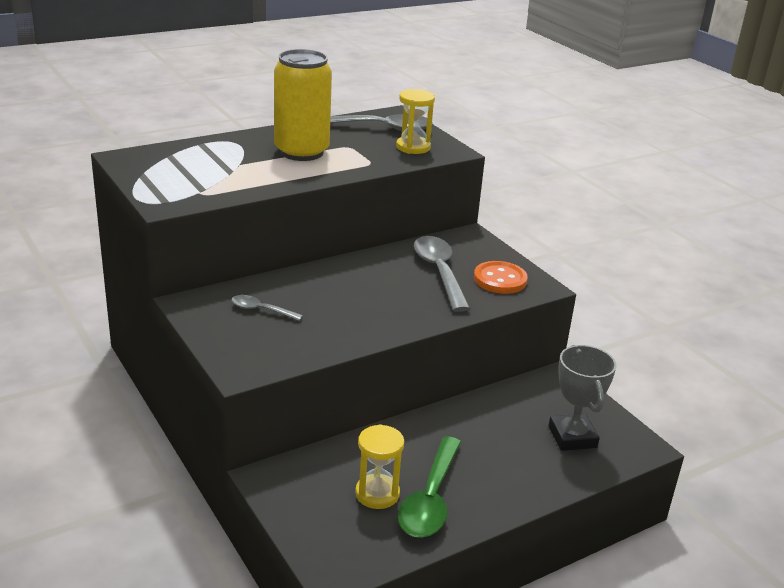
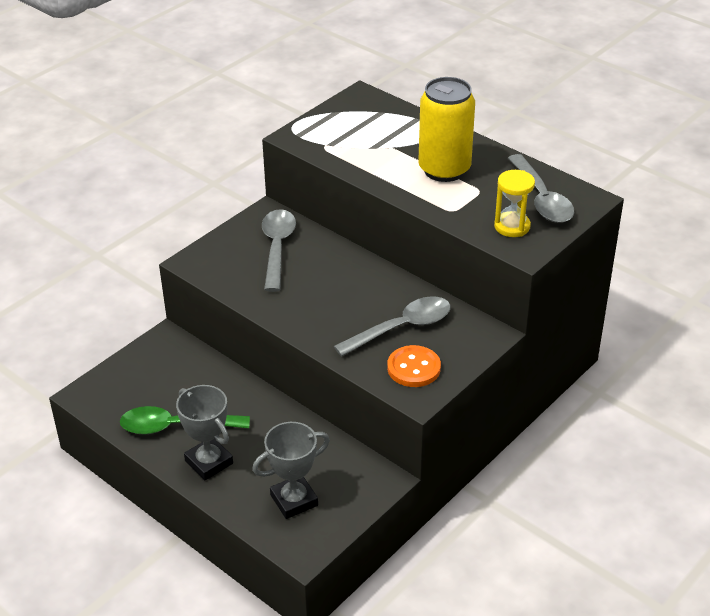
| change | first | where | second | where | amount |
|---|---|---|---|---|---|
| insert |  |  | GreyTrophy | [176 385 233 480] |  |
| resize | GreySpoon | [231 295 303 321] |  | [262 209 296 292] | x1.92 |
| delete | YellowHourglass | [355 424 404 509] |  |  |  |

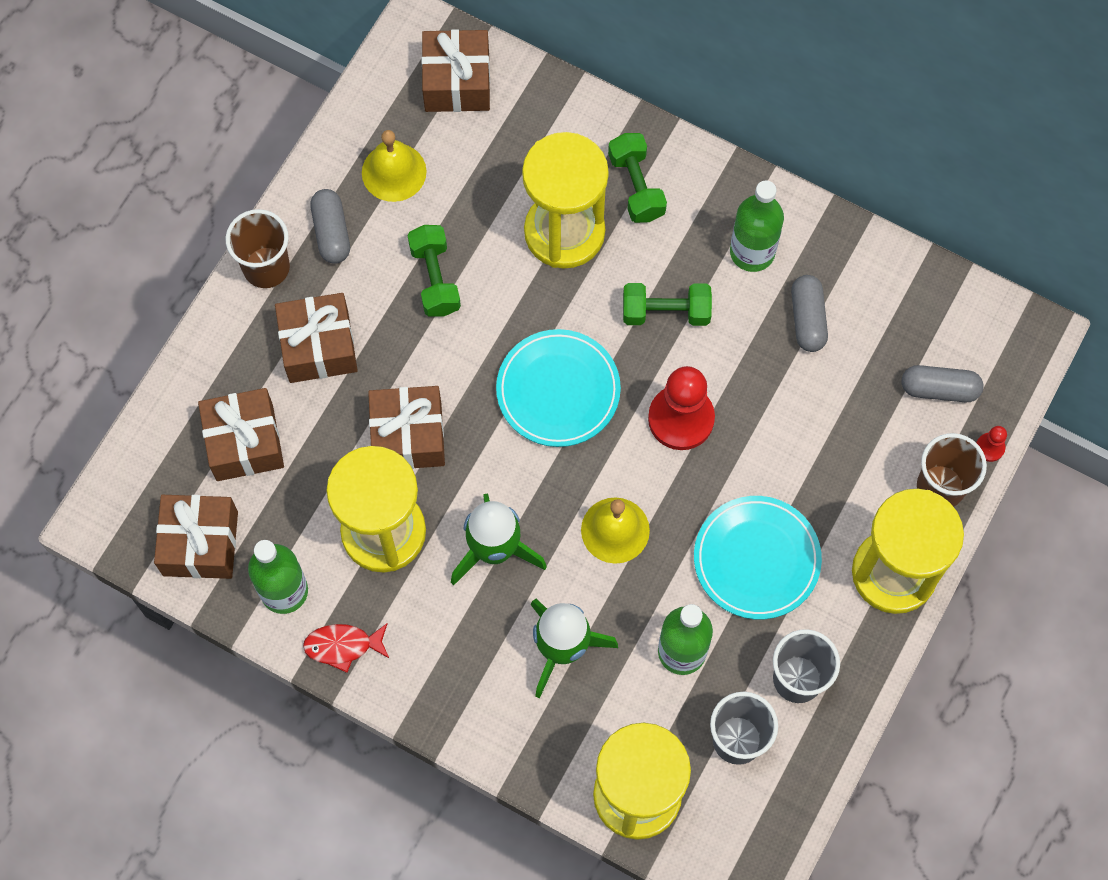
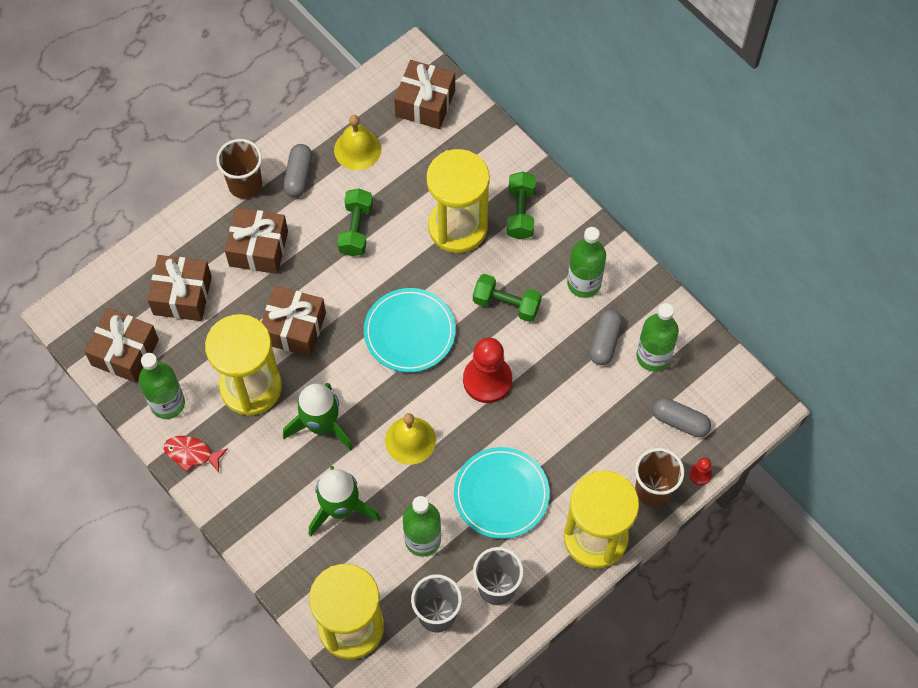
| change | first | where | second | where | amount |
|---|---|---|---|---|---|
| insert |  |  | GreenBottle | [636 303 679 371] |  |

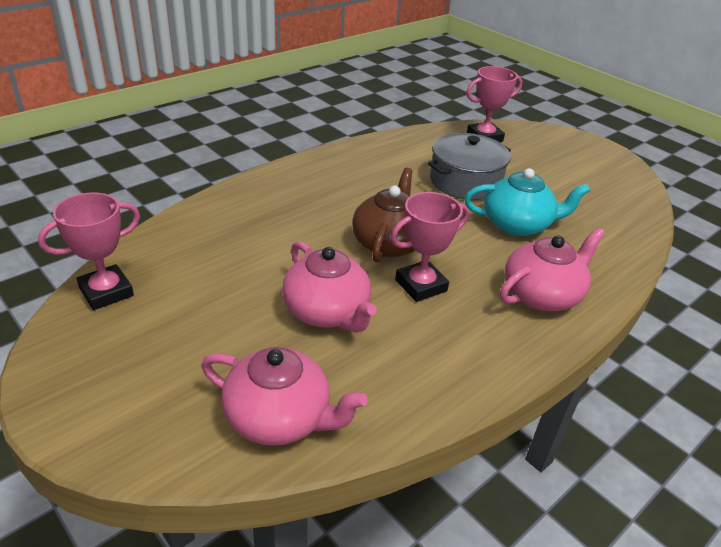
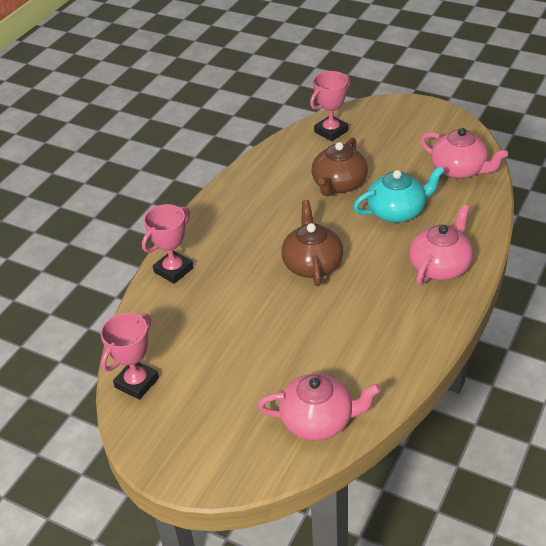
| change | first | where | second | where | amount |
|---|---|---|---|---|---|
| move | PinkTrophy | [391 192 469 302] |  | [142 204 194 284] |  |
| replace | GreyPot | [428 133 511 200] | BrownTeapot | [311 137 368 196] |  |
| move | PinkTeapot | [282 241 377 333] |  | [420 128 508 179] |  |

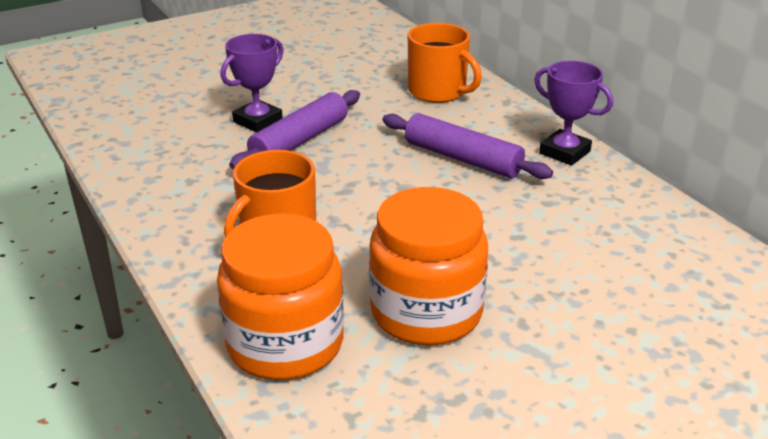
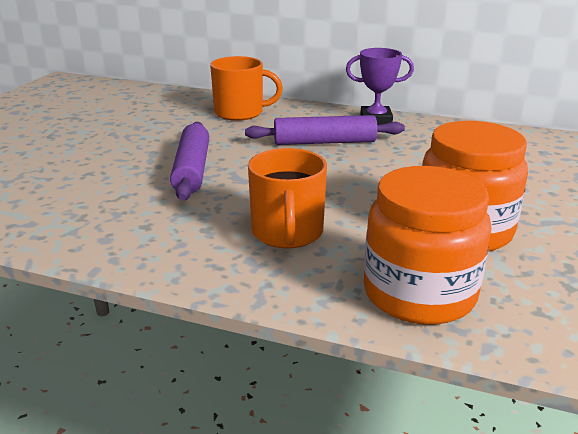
| change | first | where | second | where | amount |
|---|---|---|---|---|---|
| delete | PurpleTrophy | [221 34 284 133] |  |  |  |

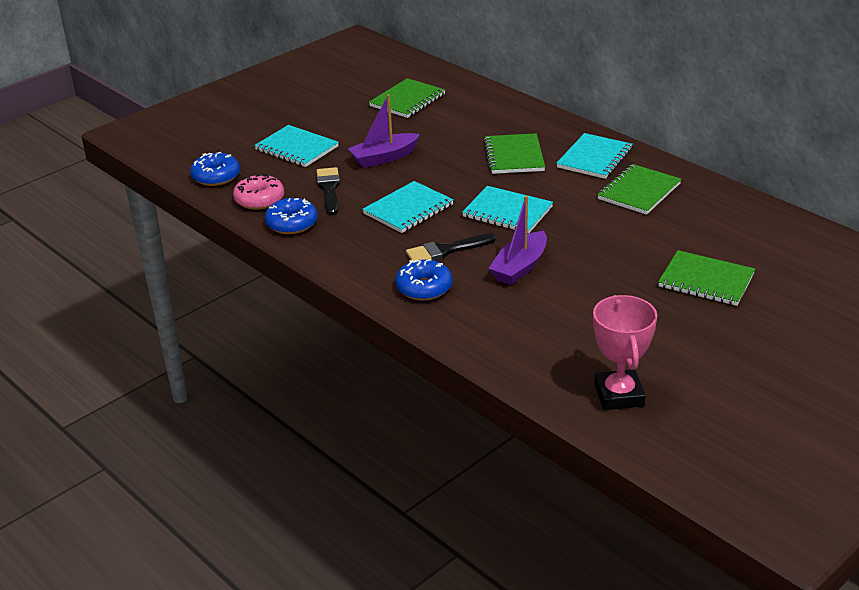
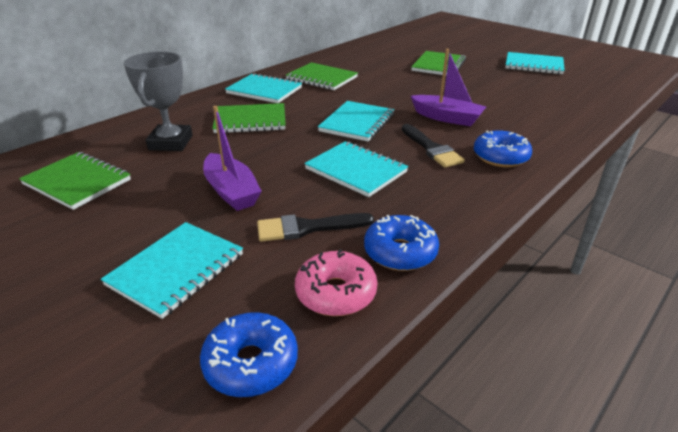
| change | first | where | second | where | amount |
|---|---|---|---|---|---|
| insert |  |  | GreyTrophy | [124 51 193 151] |  |
| insert |  |  | TurquoiseNotebook | [505 52 565 74] |  |
| delete | PinkTrophy | [593 295 657 410] |  |  |  |

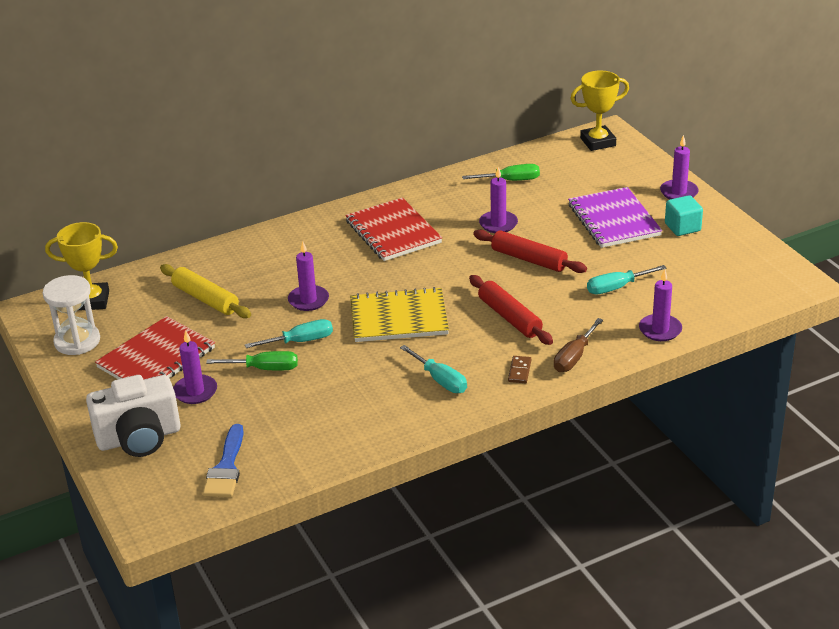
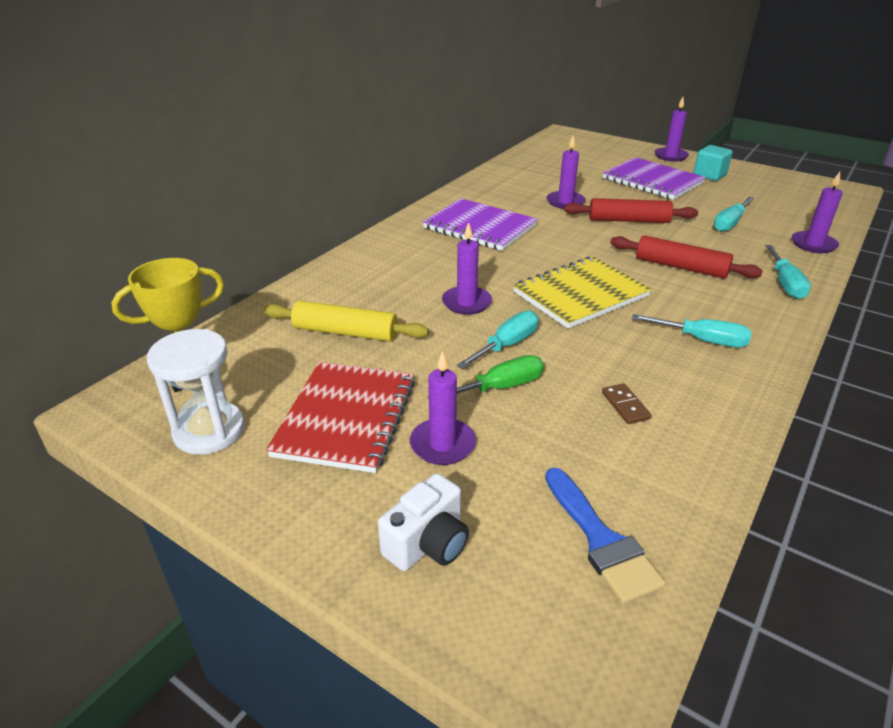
| change | first | where | second | where | amount |
|---|---|---|---|---|---|
| resize | WhiteCamera | [86 375 181 457] |  | [378 473 469 571] | x0.61 |
| recolor | RedNotebook | [345 197 442 261] | PurpleNotebook | [423 198 538 251] |  |
| move | BrownDomino | [508 356 531 383] |  | [602 383 652 424] |  |
| recolor | BrownScrewdriver | [554 318 603 372] | TurquoiseScrewdriver | [765 245 811 299] |  |
| delete | GreenScrewdriver | [462 164 540 181] |  |  |  |
| delete | YellowTrophy | [570 71 629 151] |  |  |  |

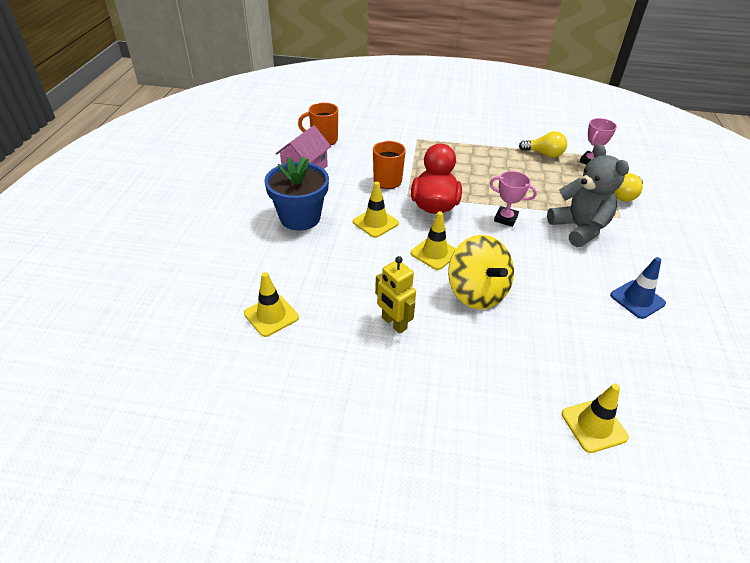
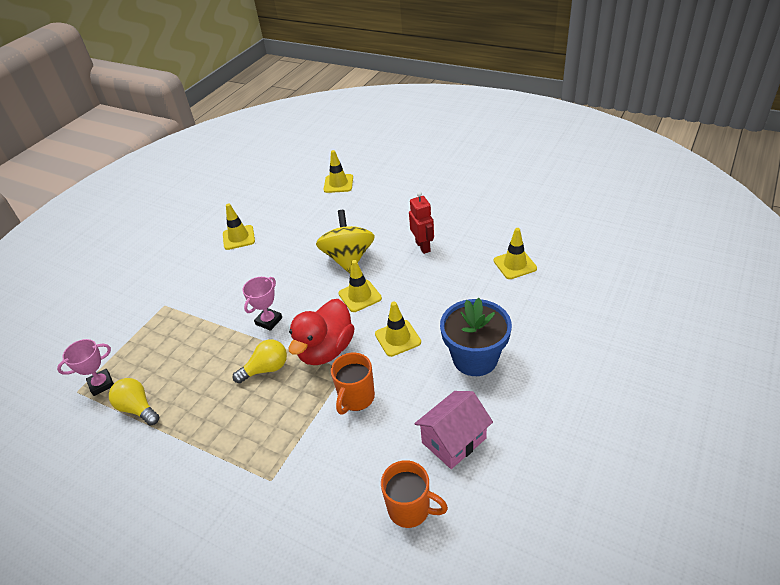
| change | first | where | second | where | amount |
|---|---|---|---|---|---|
| recolor | BlueTrafficCone | [610 257 666 319] | YellowTrafficCone | [223 204 255 250] |  |
| move | YellowLightBulb | [614 173 643 202] |  | [233 339 287 383] |  |
| rotate | PinkTrophy | [490 171 537 227] |  | [242 277 282 331] | 75 degrees clockwise |
| recolor | YellowRobot | [375 256 416 334] | RedRobot | [409 191 434 254] |  |
| delete | GreyTeddyBear | [547 144 629 247] |  |  |  |

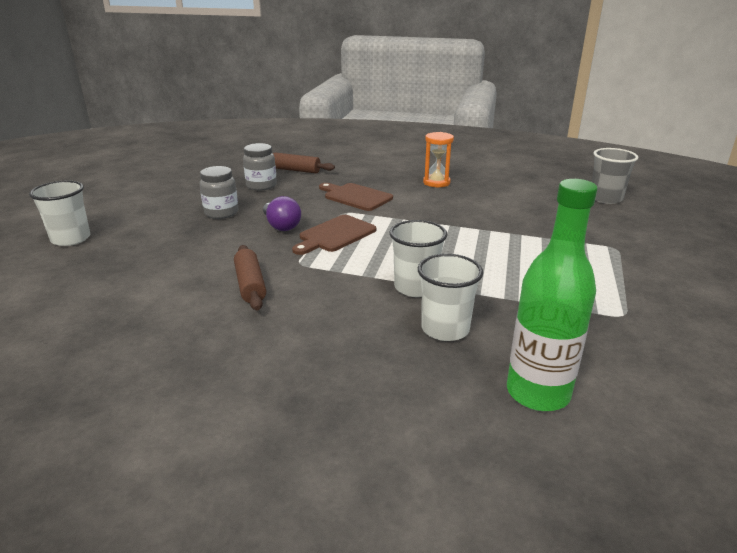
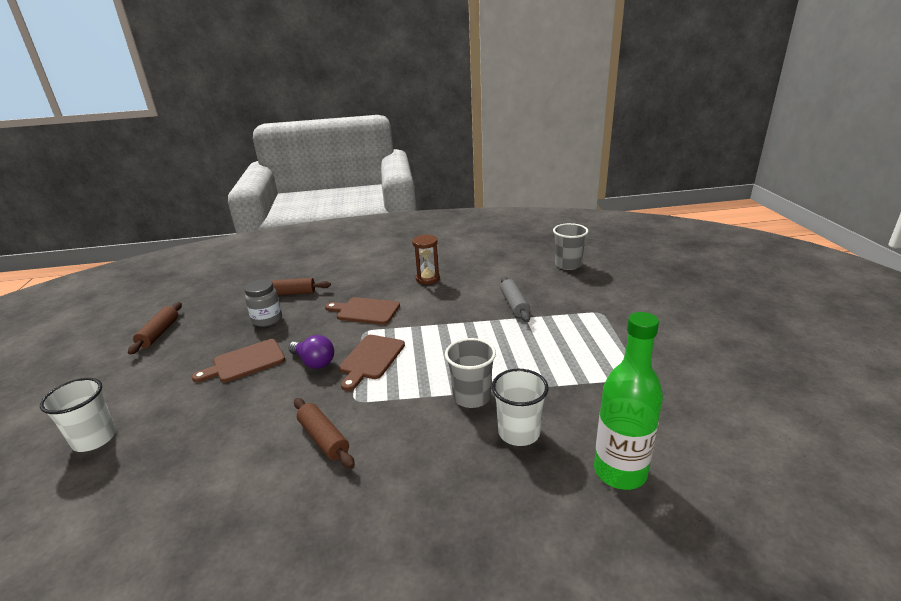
| change | first | where | second | where | amount |
|---|---|---|---|---|---|
| insert |  |  | BrownRollingPin | [128 302 182 355] |  |
| replace | GreyJar | [200 166 238 219] | BrownCuttingBoard | [192 339 285 383] |  |
| recolor | OrangeHourglass | [423 132 454 187] | BrownHourglass | [412 235 440 284] |  |
| recolor | WhiteCup | [389 220 447 297] | GreyCup | [445 338 496 408] |  |
| insert |  |  | GreyRollingPin | [500 276 530 322] |  |

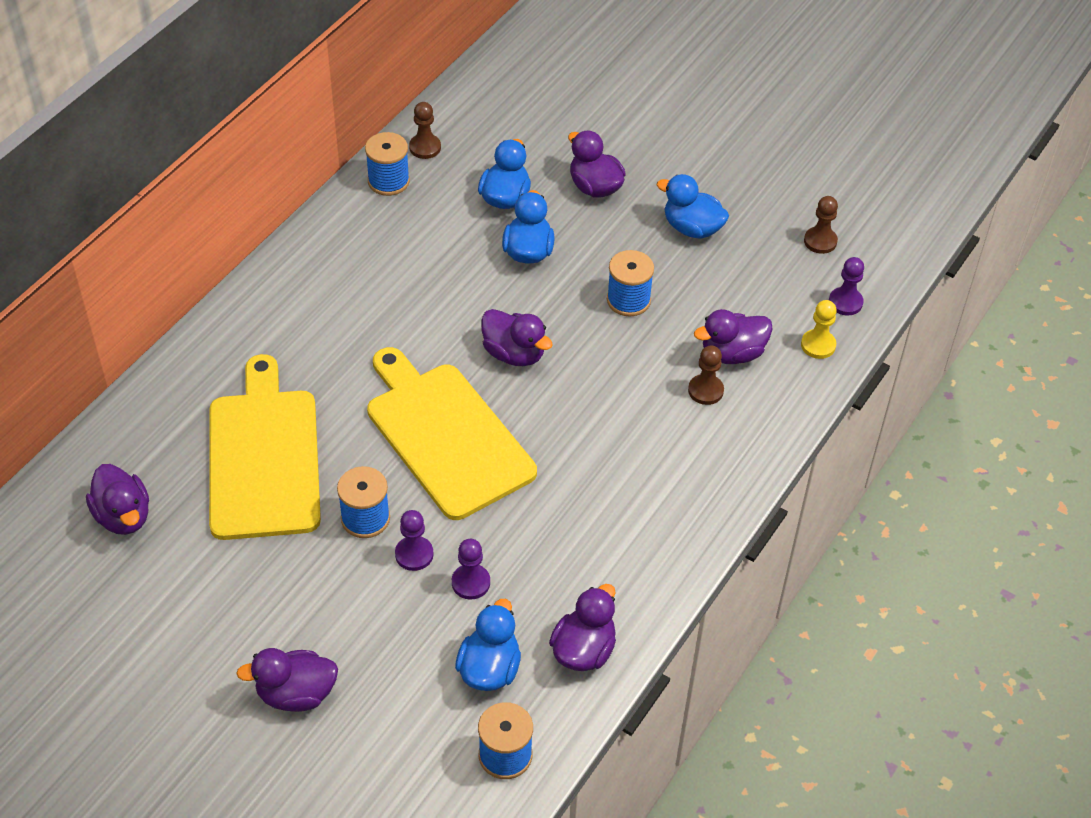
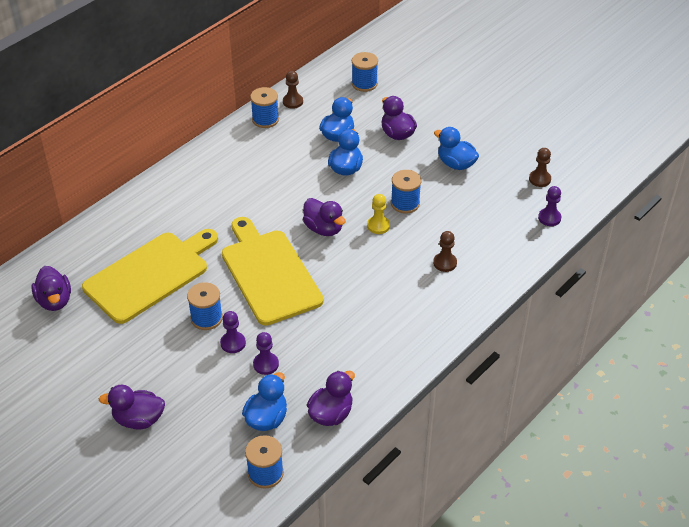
| change | first | where | second | where | amount |
|---|---|---|---|---|---|
| rotate | YellowCuttingBoard | [209 354 321 540] |  | [82 229 218 324] | 45 degrees clockwise |
| insert |  |  | BlueSpool | [351 52 378 92] |  |
| move | YellowPawn | [801 300 837 359] |  | [367 194 390 234] |  |
| delete | PurpleDuck | [694 309 773 364] |  |  |  |

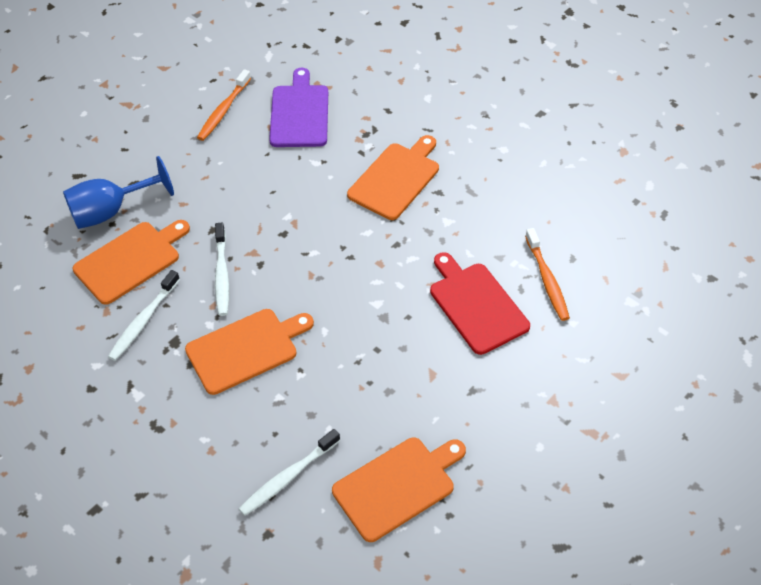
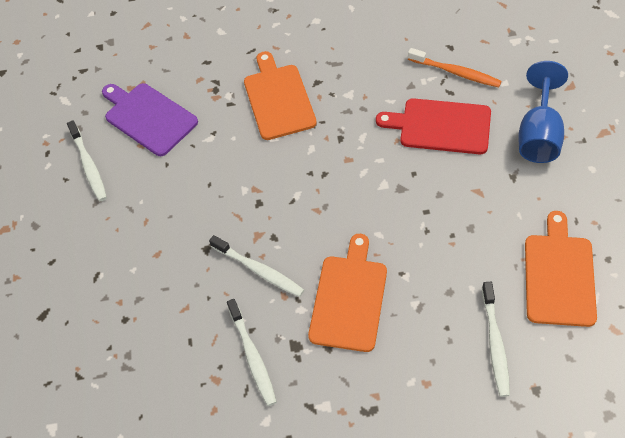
| change | first | where | second | where | amount |
|---|---|---|---|---|---|
| recolor | OrangeToothbrush | [197 69 251 141] | WhiteToothbrush | [67 120 107 201] |  |
| move | BlueGoblet | [63 156 174 229] |  | [518 61 568 163] |  |
| delete | OrangeCuttingBoard | [73 220 190 305] |  |  |  |

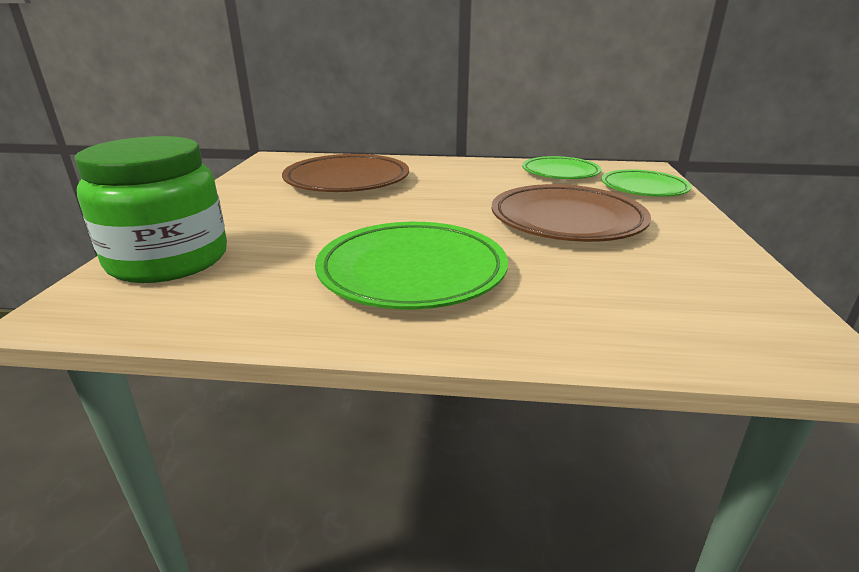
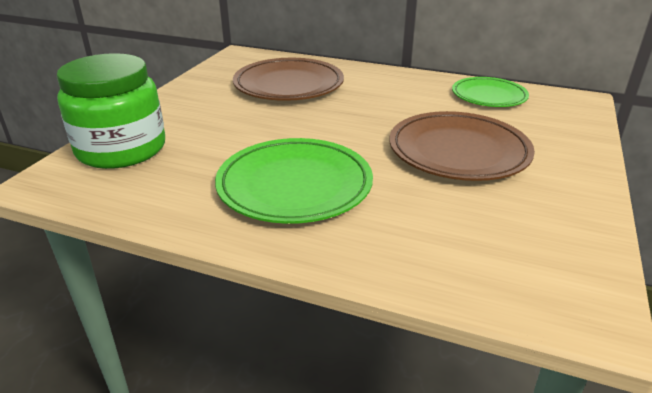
| change | first | where | second | where | amount |
|---|---|---|---|---|---|
| delete | GreenPlate | [601 169 691 197] |  |  |  |

